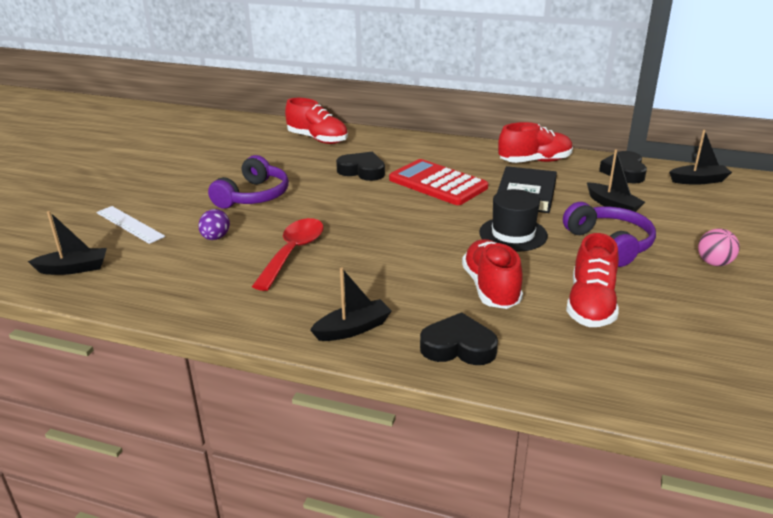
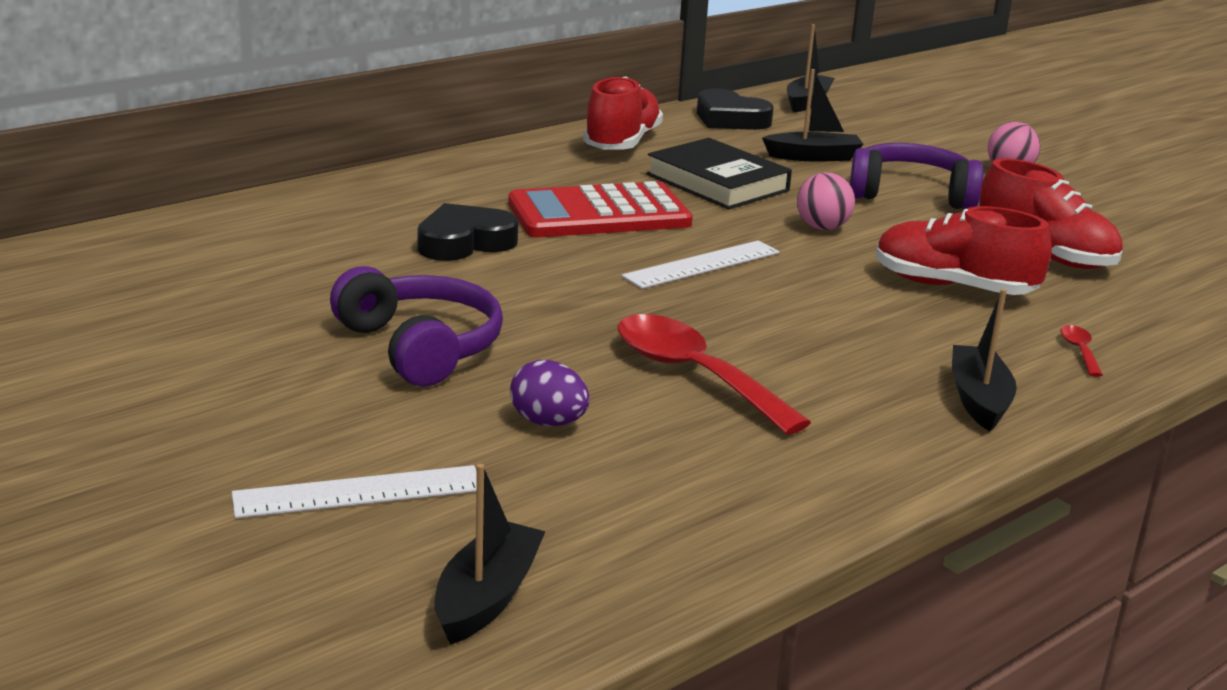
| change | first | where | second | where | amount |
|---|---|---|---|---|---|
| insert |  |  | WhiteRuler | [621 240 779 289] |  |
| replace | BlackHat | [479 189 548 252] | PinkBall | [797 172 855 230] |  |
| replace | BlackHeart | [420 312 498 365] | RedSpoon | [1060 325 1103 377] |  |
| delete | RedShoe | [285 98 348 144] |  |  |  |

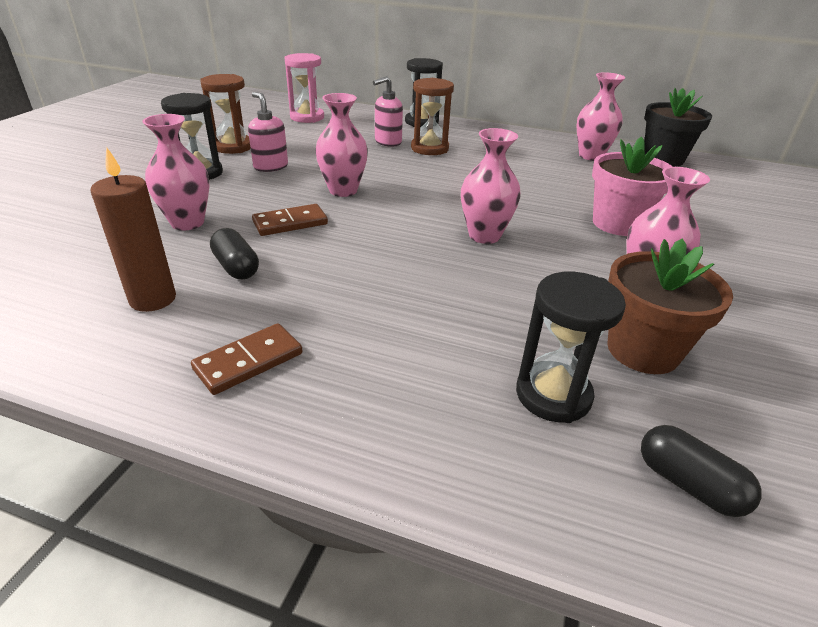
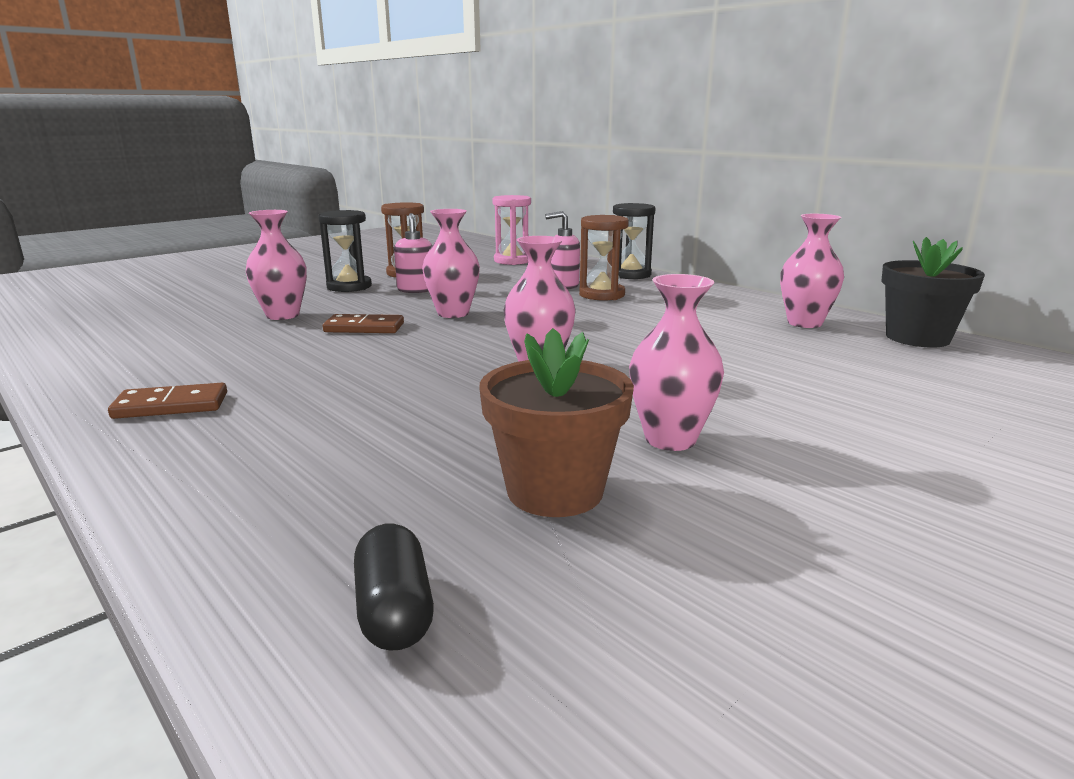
| change | first | where | second | where | amount |
|---|---|---|---|---|---|
| delete | BrownCandle | [91 147 176 312] |  |  |  |
| delete | BlackCapsule | [210 228 259 279] |  |  |  |
| delete | BlackHourglass | [516 272 626 423] |  |  |  |
| delete | PinkFlowerPot | [592 137 673 236] |  |  |  |

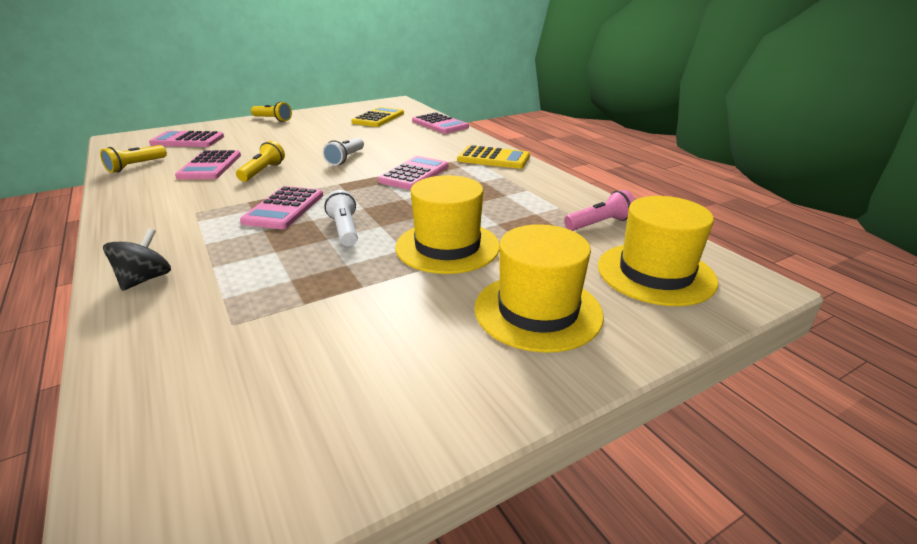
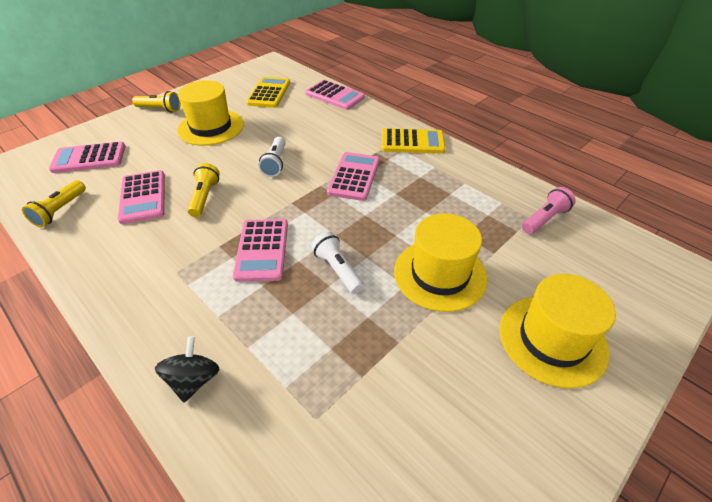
| change | first | where | second | where | amount |
|---|---|---|---|---|---|
| move | YellowHat | [598 196 718 306] |  | [177 80 244 146] |  |

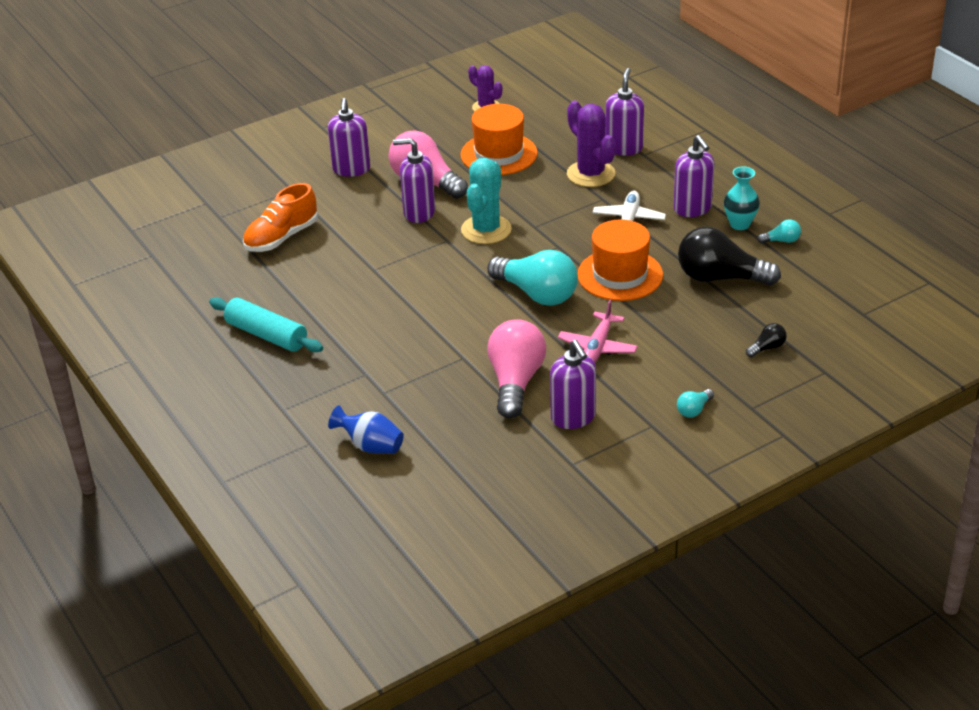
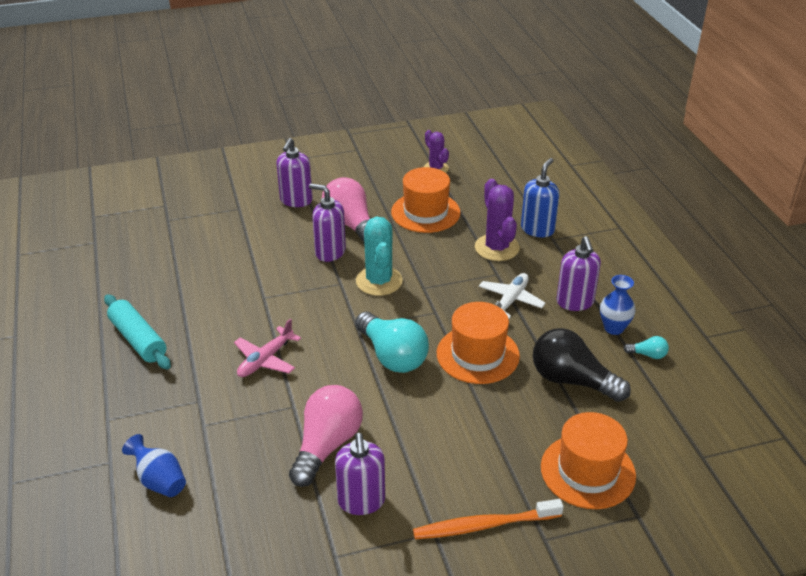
| change | first | where | second | where | amount |
|---|---|---|---|---|---|
| move | PinkPlane | [558 300 638 362] |  | [234 319 301 377] |  |
| rotate | TurquoiseCactus | [461 158 512 244] |  | [356 217 403 296] | 45 degrees counterclockwise |
| replace | TurquoiseLightBulb | [677 389 714 418] | OrangeToothbrush | [413 499 564 539] |  |
| recolor | PurpleSoapDispenser | [605 68 644 156] | BlueSoapDispenser | [521 158 559 237] |  |
| replace | BlackLightBulb | [746 323 787 357] | OrangeHat | [541 412 636 509] |  |
| recolor | TurquoiseVase | [724 166 760 230] | BlueVase | [600 275 636 335] |  |
| delete | OrangeShoe | [243 183 318 252] |  |  |  |

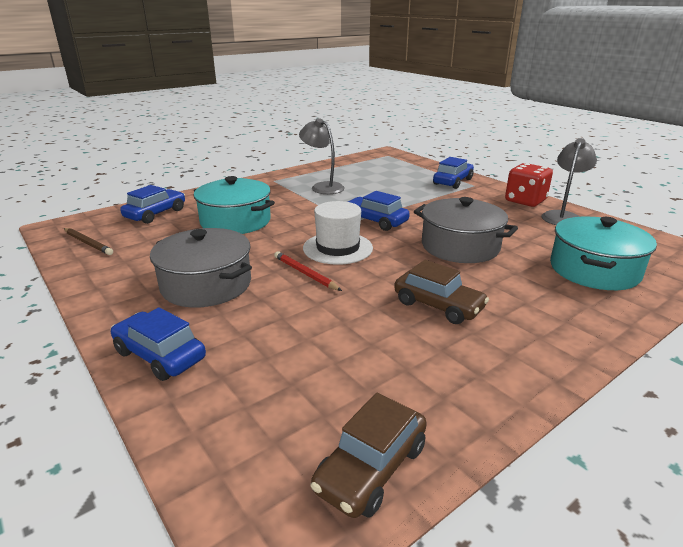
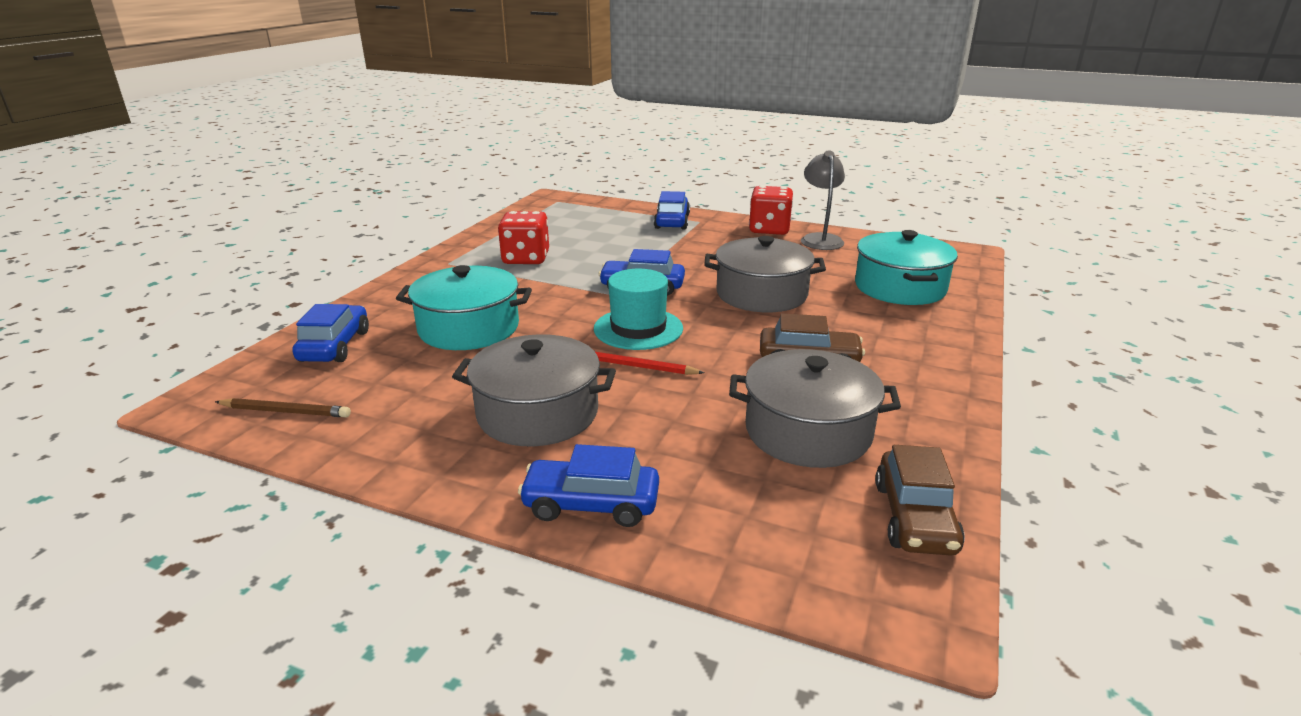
| change | first | where | second | where | amount |
|---|---|---|---|---|---|
| replace | GreyLamp | [299 118 345 194] | RedDice | [498 211 549 264] |  |
| recolor | WhiteHat | [303 201 373 265] | TurquoiseHat | [594 269 683 350] |  |
| insert |  |  | GreyPot | [729 349 901 468] |  |

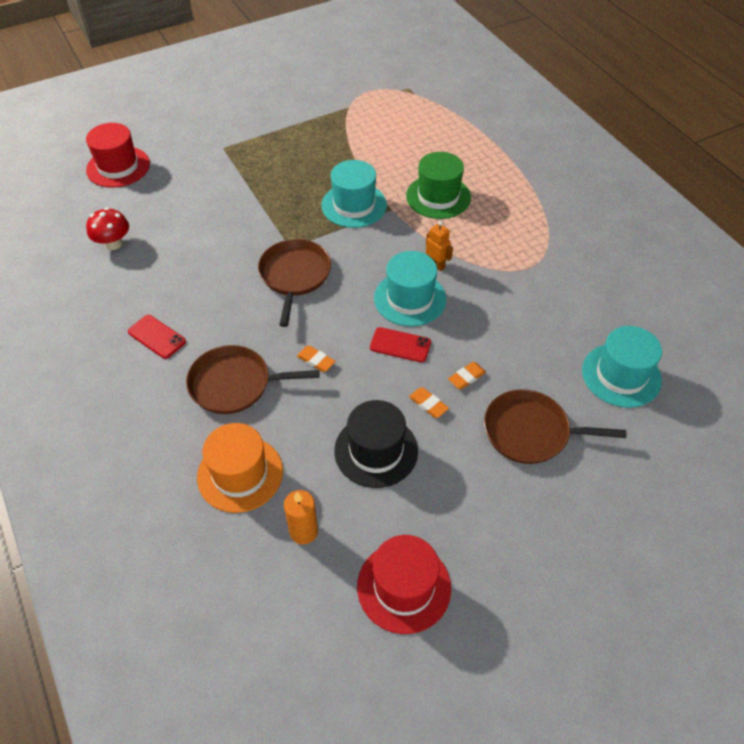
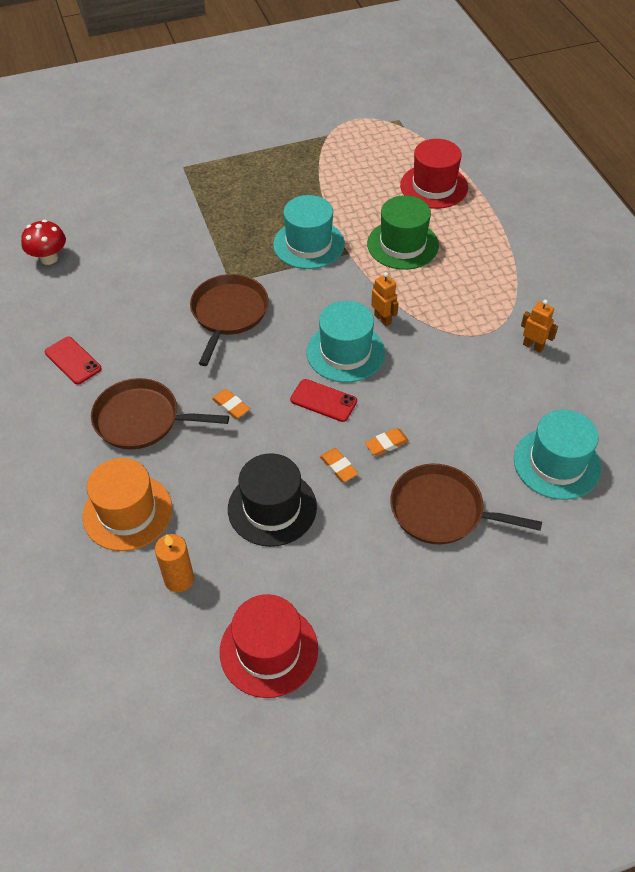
| change | first | where | second | where | amount |
|---|---|---|---|---|---|
| move | RedHat | [86 123 150 188] |  | [400 139 468 209] |  |
| insert |  |  | OrangeRobot | [521 300 558 353] |  |

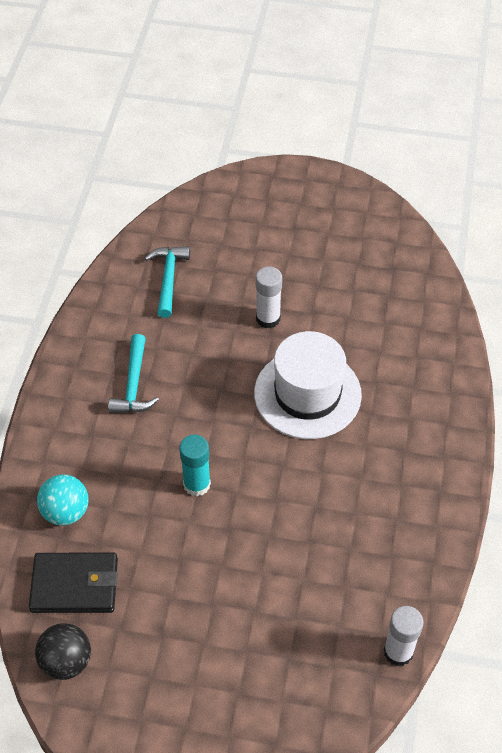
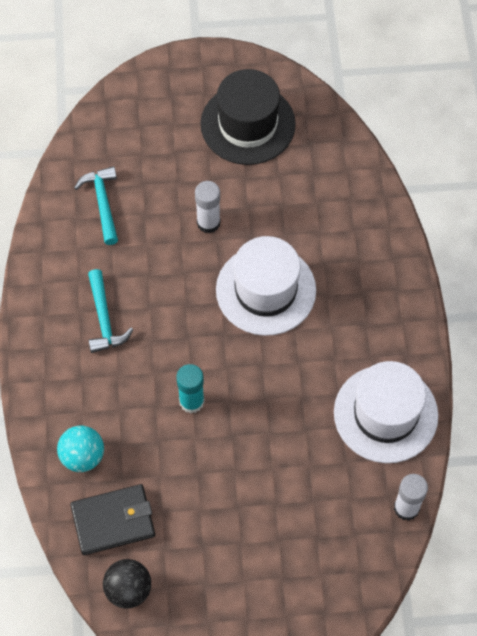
| change | first | where | second | where | amount |
|---|---|---|---|---|---|
| insert |  |  | BlackHat | [201 69 296 165] |  |
| insert |  |  | WhiteHat | [334 361 438 463] |  |

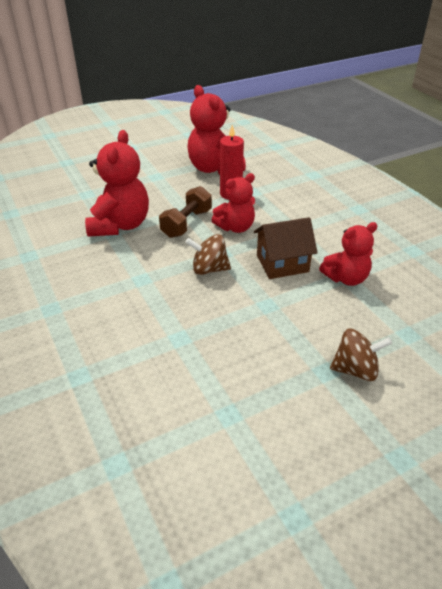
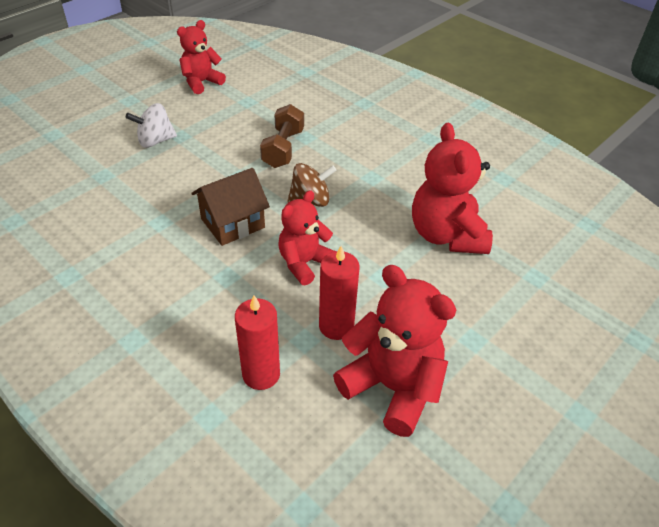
| change | first | where | second | where | amount |
|---|---|---|---|---|---|
| recolor | BrownSpinningTop | [330 328 392 381] | WhiteSpinningTop | [126 103 177 148] |  |
| move | RedTeddyBear | [319 222 378 286] |  | [177 20 226 94] |  |
| insert |  |  | RedCandle | [235 295 280 390] |  |
| move | BrownDumbbell | [159 186 212 238] |  | [260 104 304 168] |  |

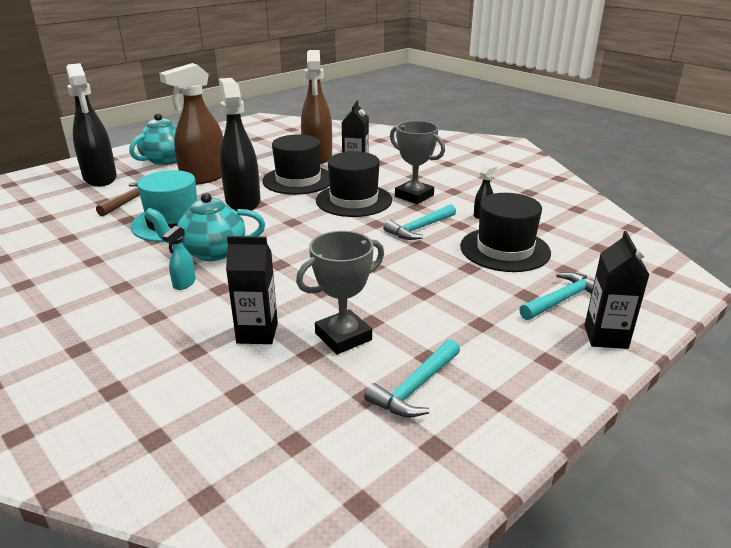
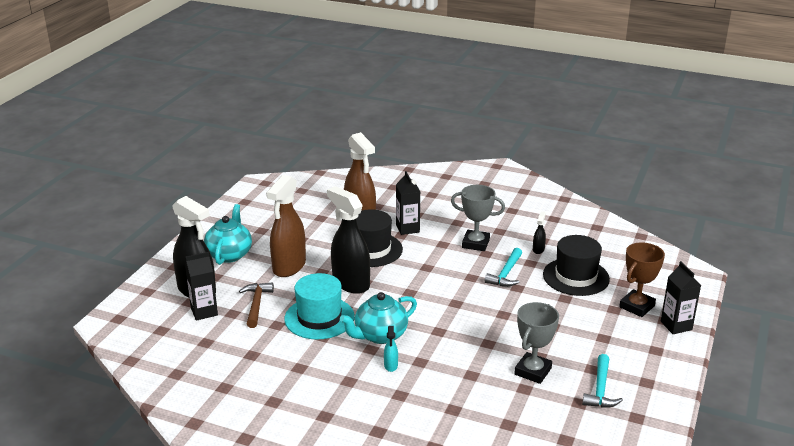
| change | first | where | second | where | amount |
|---|---|---|---|---|---|
| move | BlackCarton | [226 236 278 344] |  | [185 252 218 321] |  |
| replace | TurquoiseHammer | [519 272 594 320] | BrownTrophy | [619 242 665 317] |  |
| delete | BlackHat | [316 151 392 217] |  |  |  |

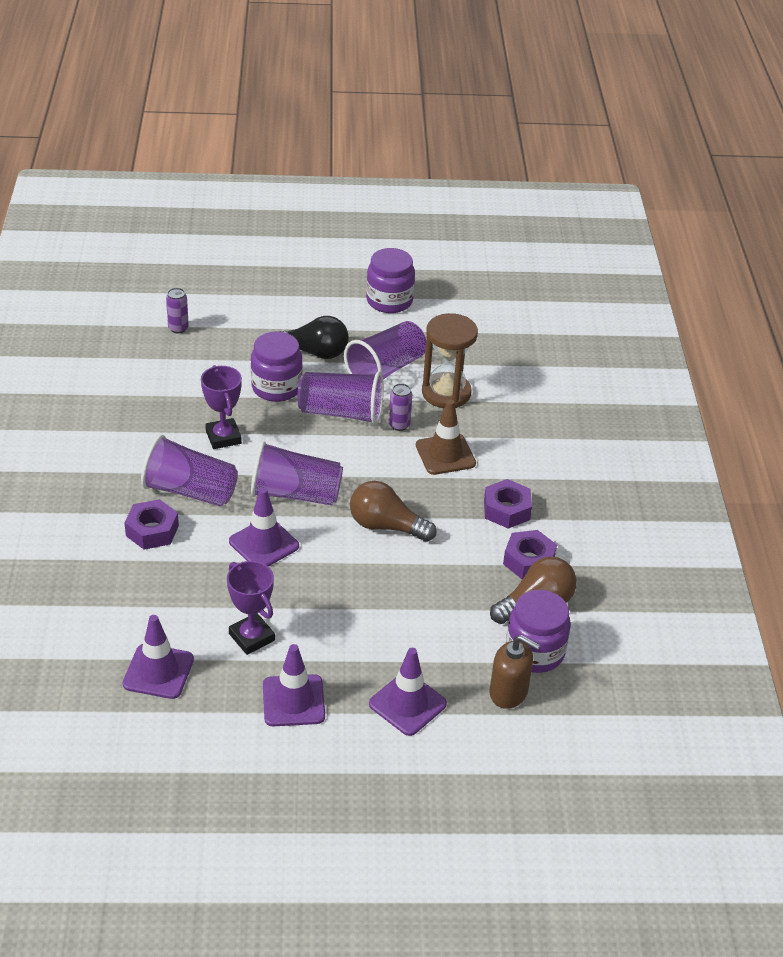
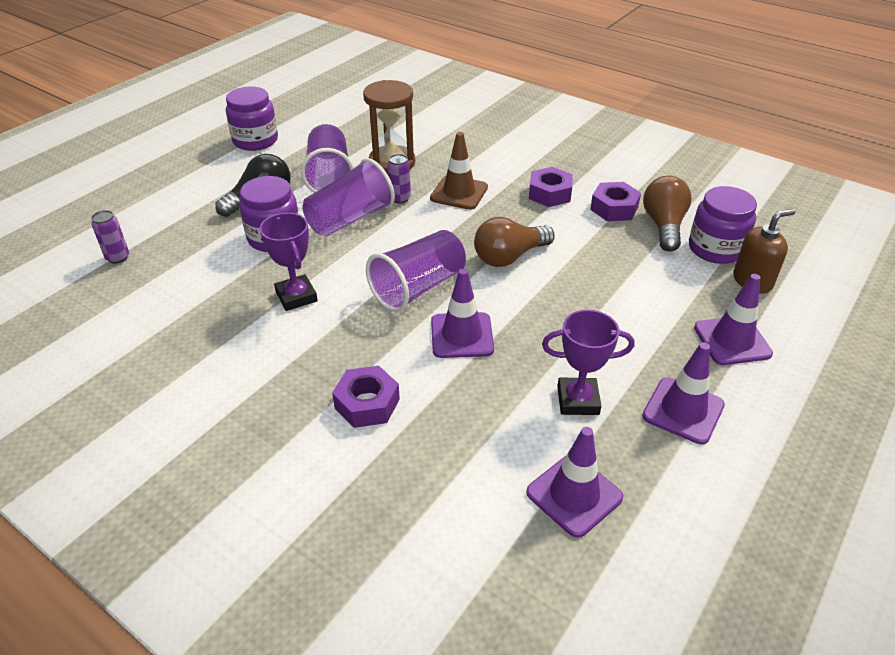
| change | first | where | second | where | amount |
|---|---|---|---|---|---|
| rotate | PurpleTrophy | [201 365 242 449] |  | [259 213 318 311] | 45 degrees clockwise |
| delete | PurpleCup | [141 435 238 507] |  |  |  |

